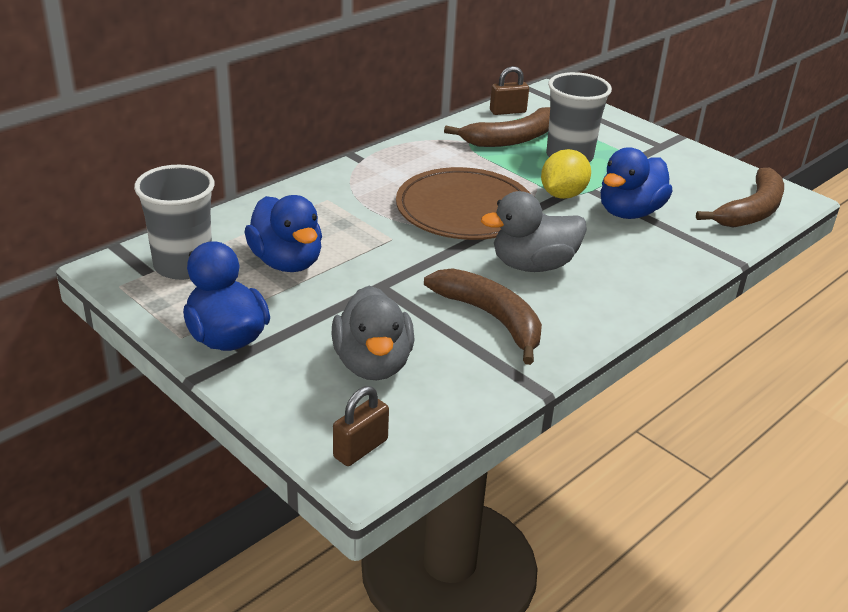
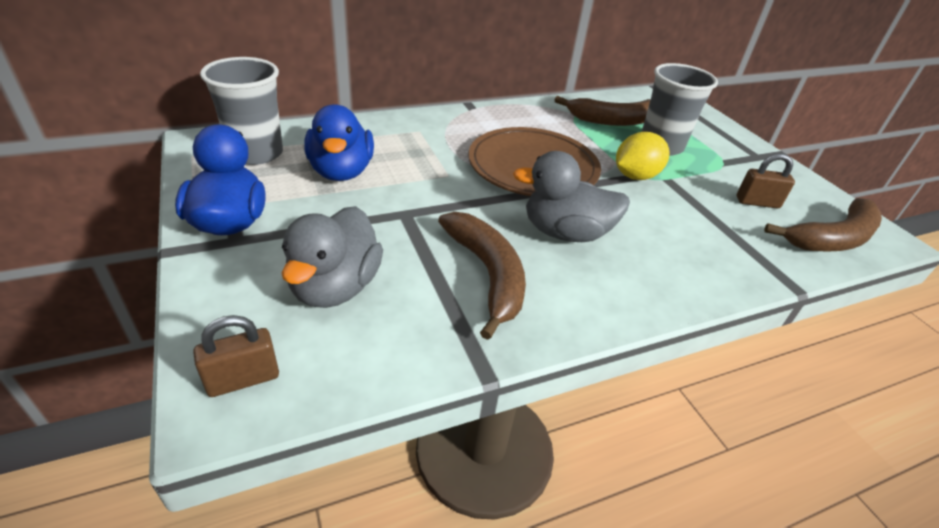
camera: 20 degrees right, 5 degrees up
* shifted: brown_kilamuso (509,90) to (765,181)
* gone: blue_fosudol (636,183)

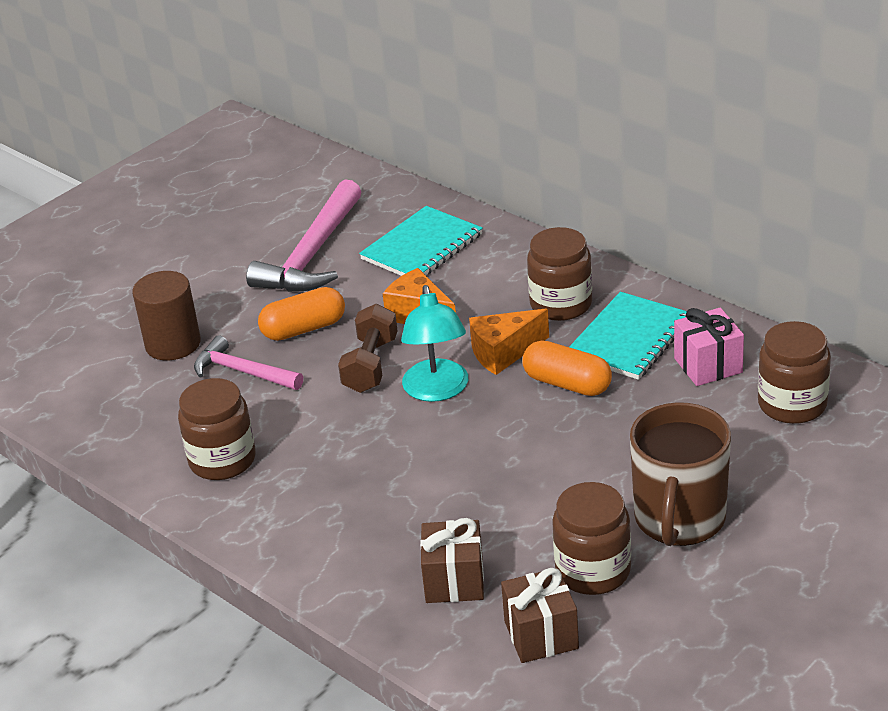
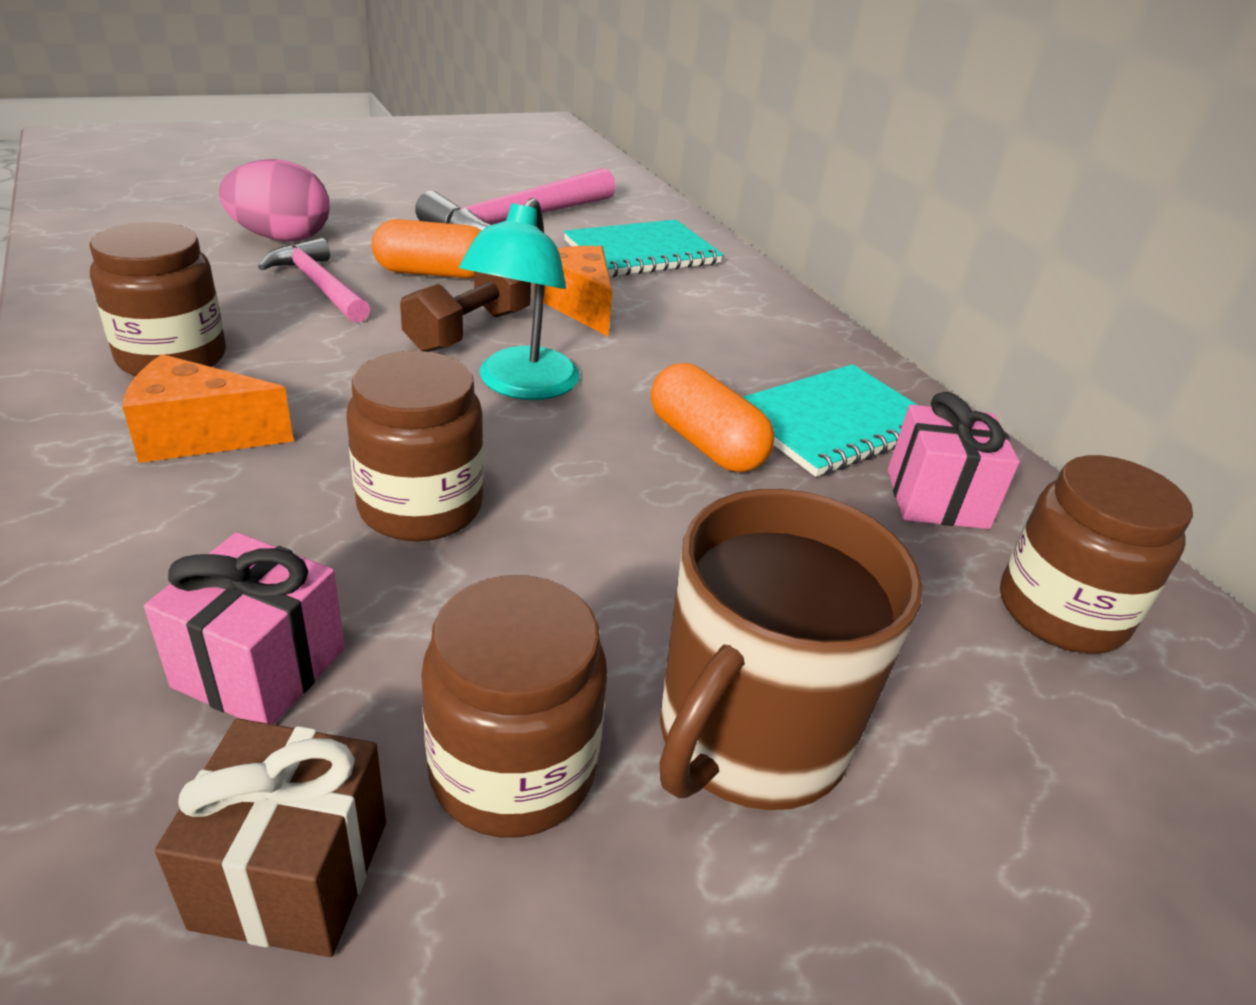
camera: 15 degrees right, 0 degrees up
* shifted: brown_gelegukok (559,274) to (415,446)
* swapped: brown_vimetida (166,315) to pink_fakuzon (274,200)
* shifted: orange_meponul (509,342) to (208,408)
* repainted: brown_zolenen (452,560) to pink_zolenen (244,628)

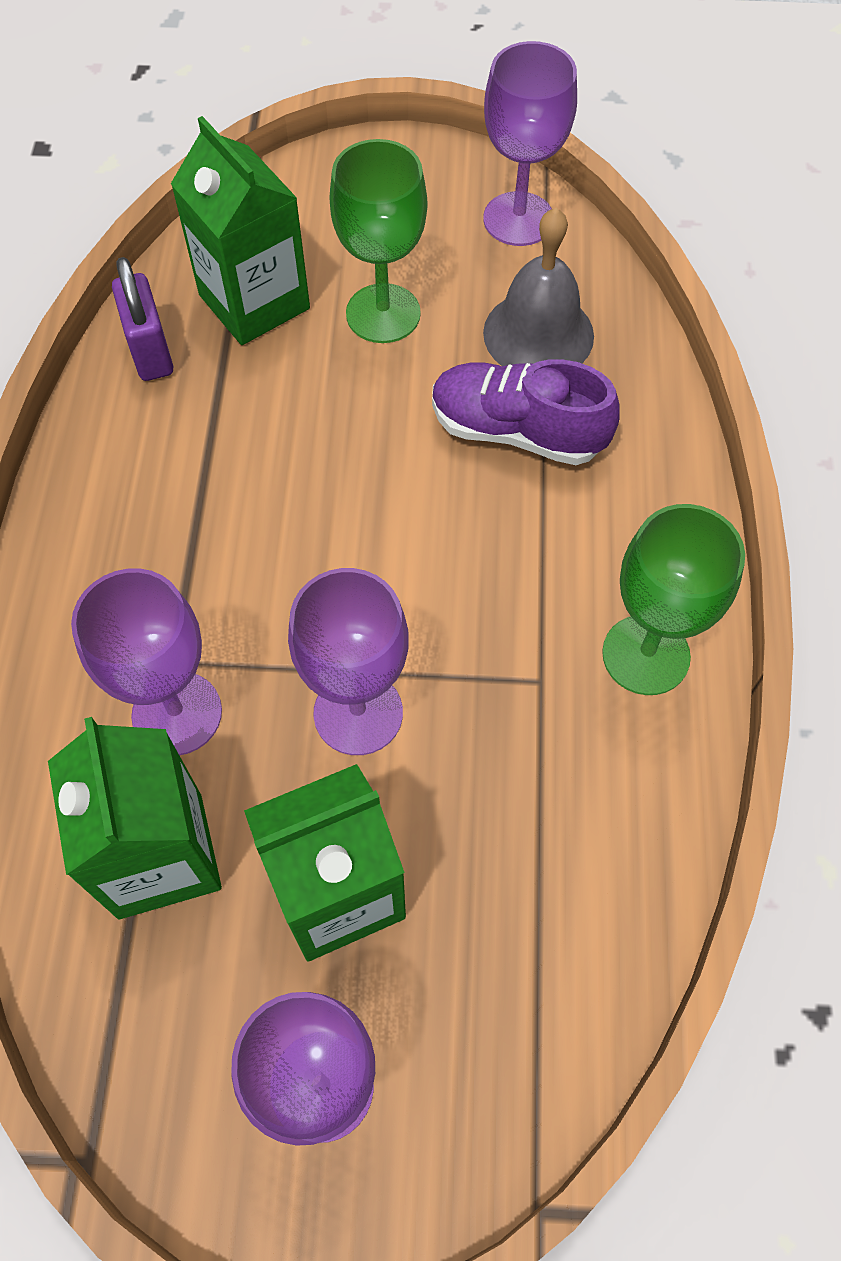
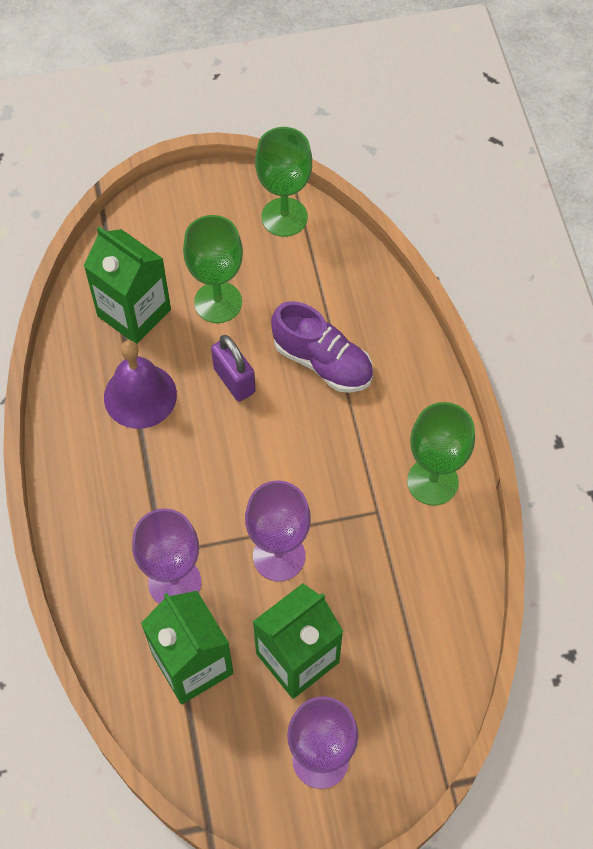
camera: 15 degrees left, 0 degrees up
* repainted: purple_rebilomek (530,143) to green_rebilomek (283,182)
* gone: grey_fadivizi (538,287)
* shifted: purple_kilamuso (142,319) to (233,368)
* rotated: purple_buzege (526,412) = (322,347) 150 degrees counterclockwise
* new: purple_fadivizi (140,384)

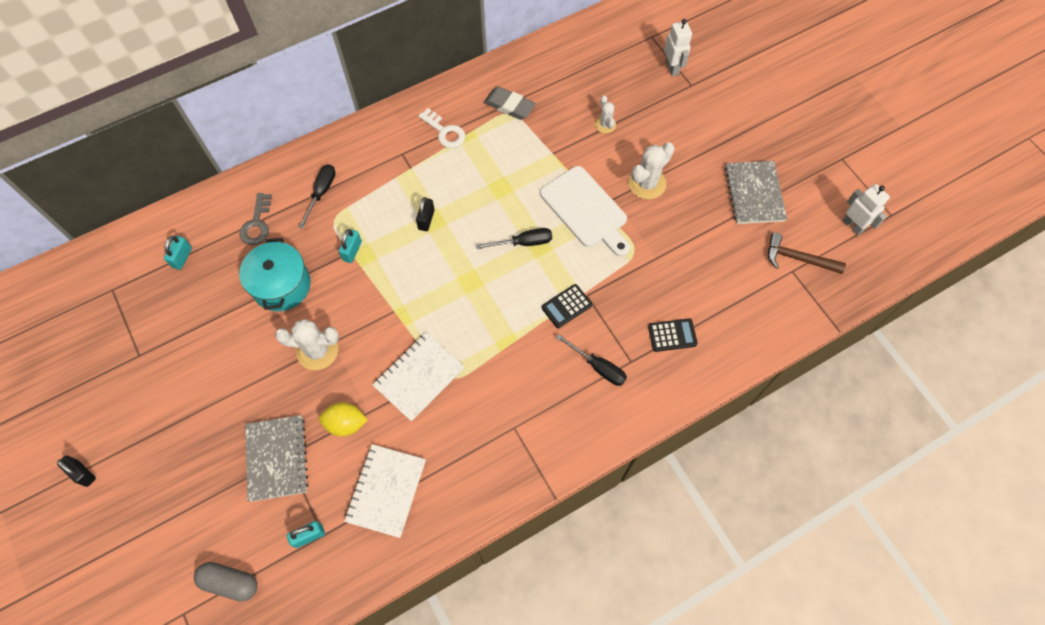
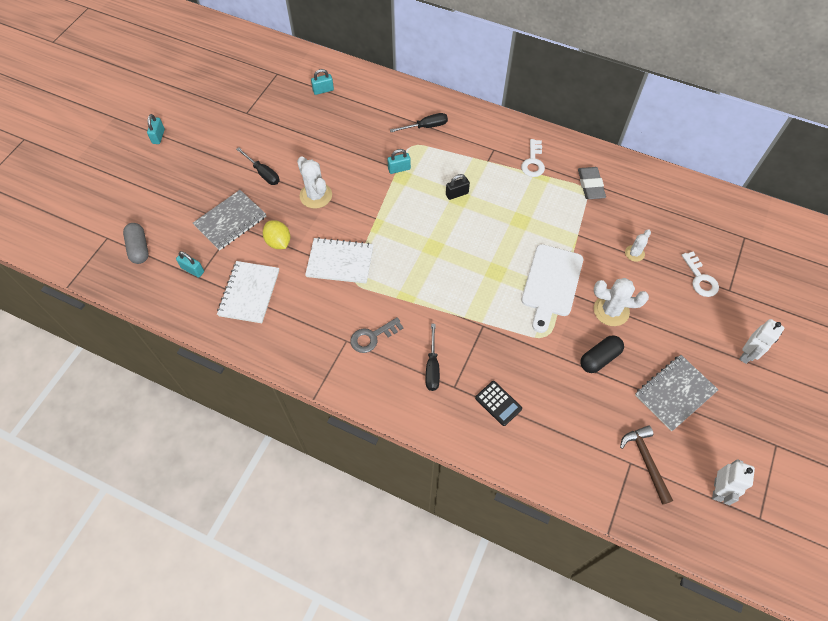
camera: 55 degrees right, 5 degrees down
* shifted: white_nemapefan (678,47) to (761,341)
* shifted: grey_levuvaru (255,219) to (377,335)
* shifted: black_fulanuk (514,238) to (258,166)
* gone: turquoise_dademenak (275,274)
* gone: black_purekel (566,306)
* rotated: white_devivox (385,491) = (248,292) 60 degrees counterclockwise
* repainted: black_kilamuso (76,471) to turquoise_kilamuso (156,129)
* new: white_levuvaru (700,274)
* new: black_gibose (602,354)

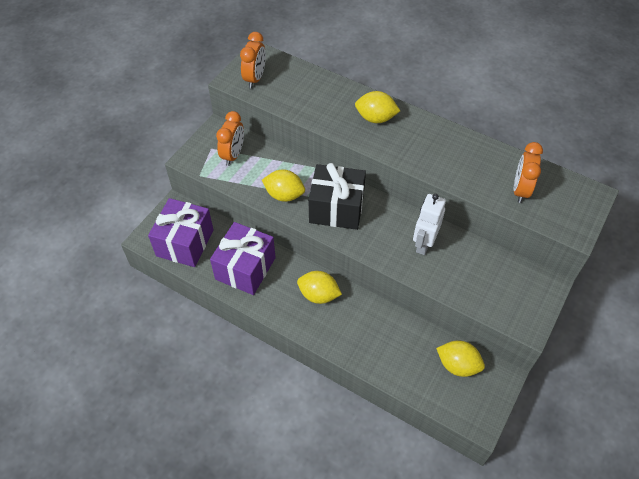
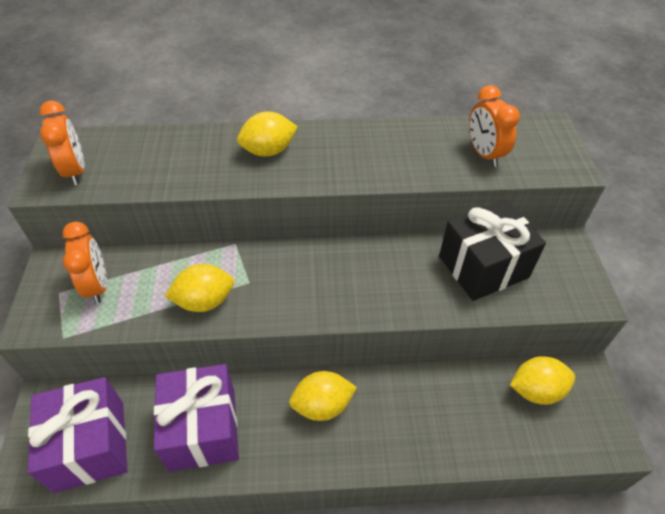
camera: 35 degrees left, 5 degrees down
* shifted: black_zolenen (337,196) to (492,250)
* gone: white_nemapefan (429,224)

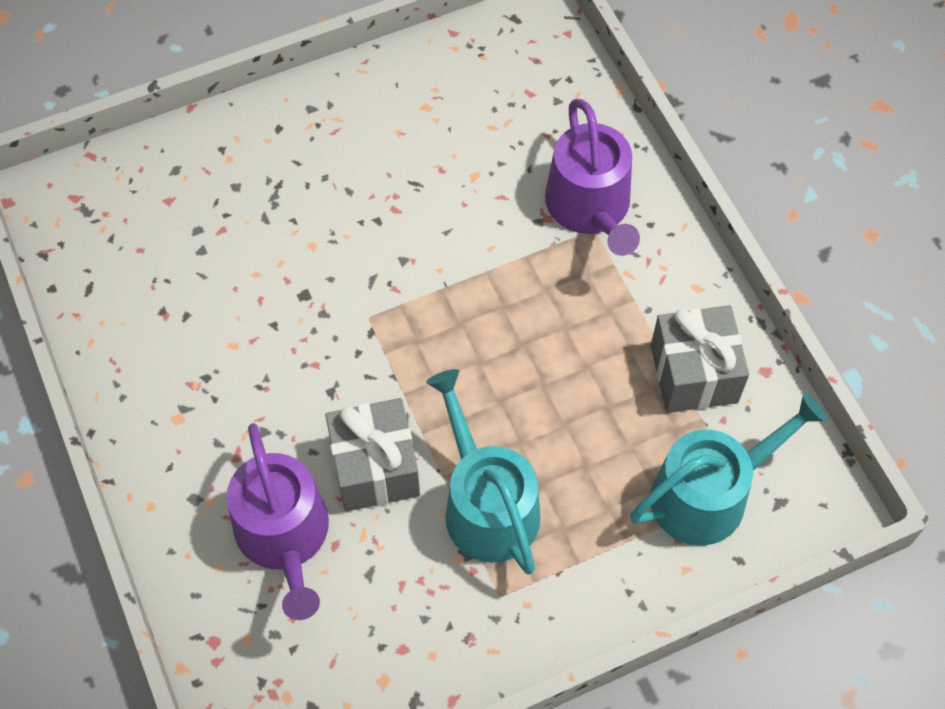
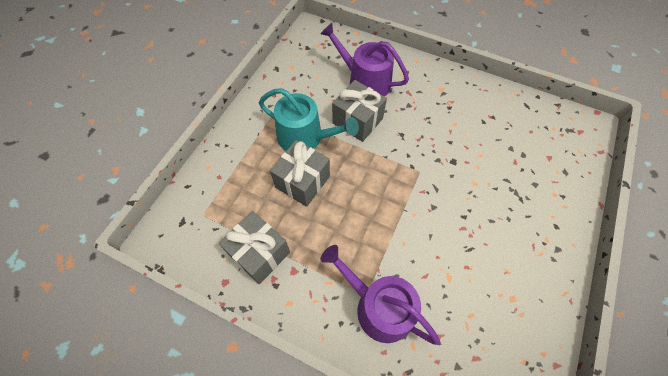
camera: 140 degrees right, 0 degrees up
* gone: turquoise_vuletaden (728,469)
* new: grey_zolenen (300,173)

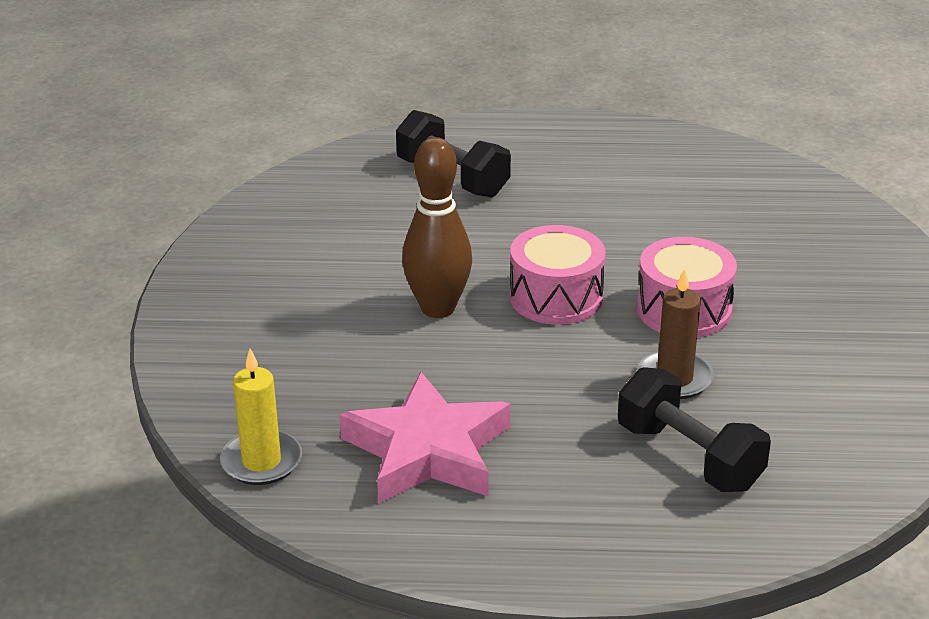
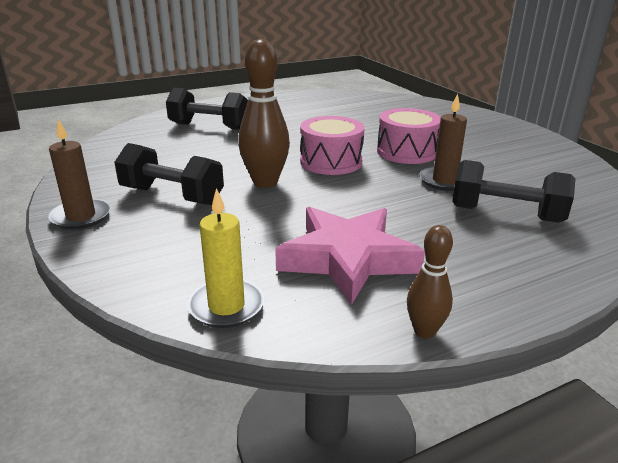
camera: 30 degrees left, 5 degrees down
* new: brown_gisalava (79,174)
* new: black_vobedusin (169,174)
* new: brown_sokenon (430,282)

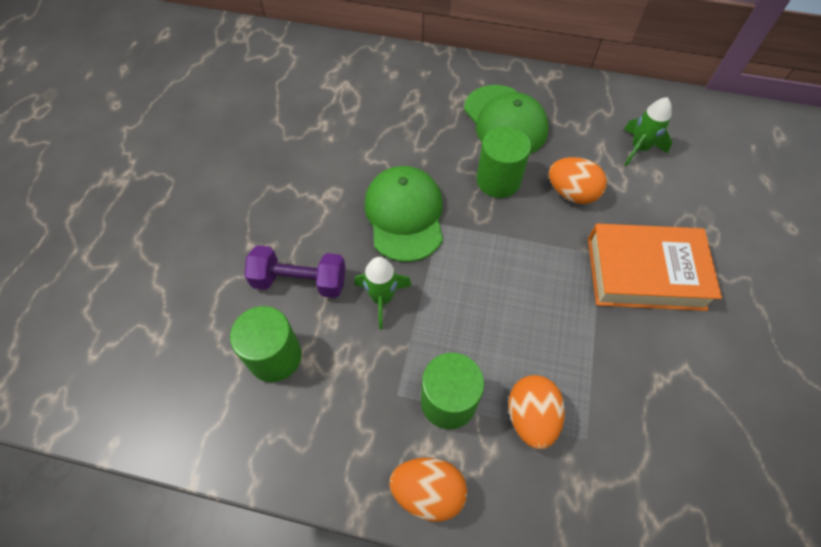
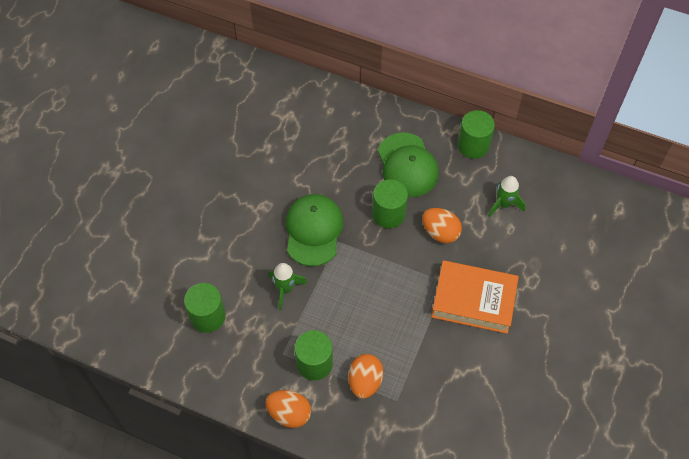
camera: 10 degrees right, 0 degrees up
* gone: purple_vobedusin (295,271)
* new: green_vimetida (476,134)

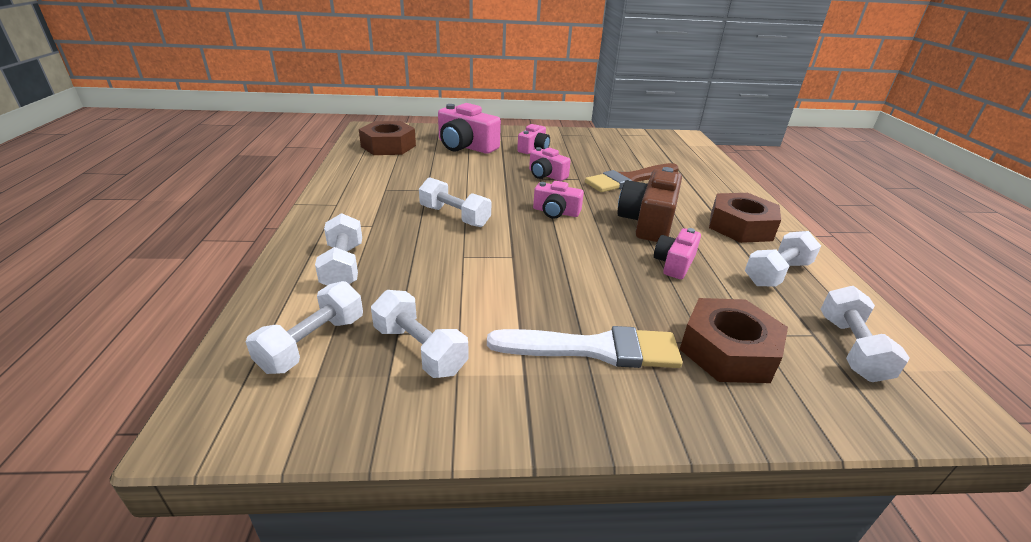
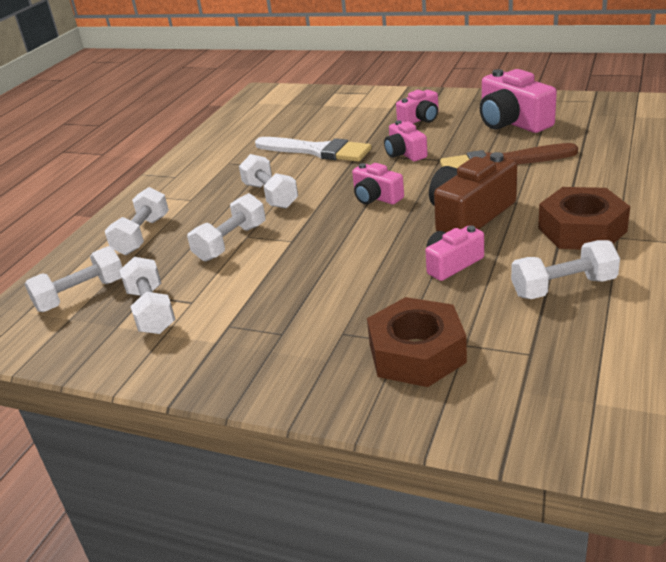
camera: 30 degrees right, 0 degrees up
* shifted: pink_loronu (469,128) to (518,101)
* gone: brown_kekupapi (387,138)
* shifted: white_vobedusin (865,334) to (226,227)
* shifted: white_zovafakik (585,347) to (313,149)

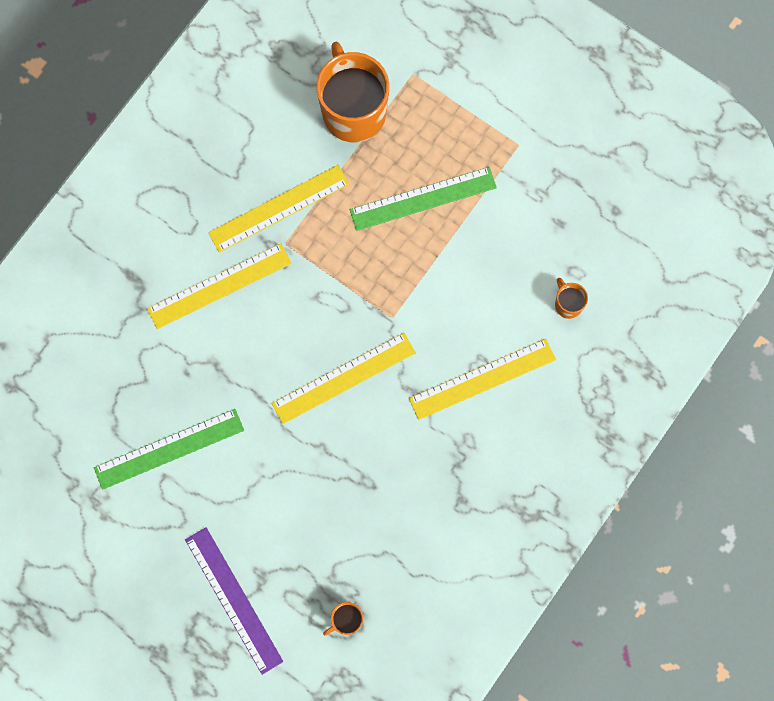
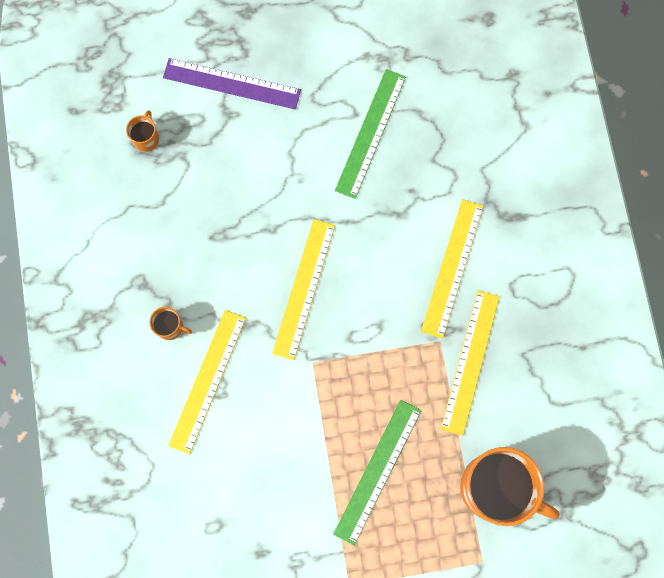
camera: 135 degrees right, 0 degrees up
* shifted: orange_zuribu (571,298) to (170,323)

